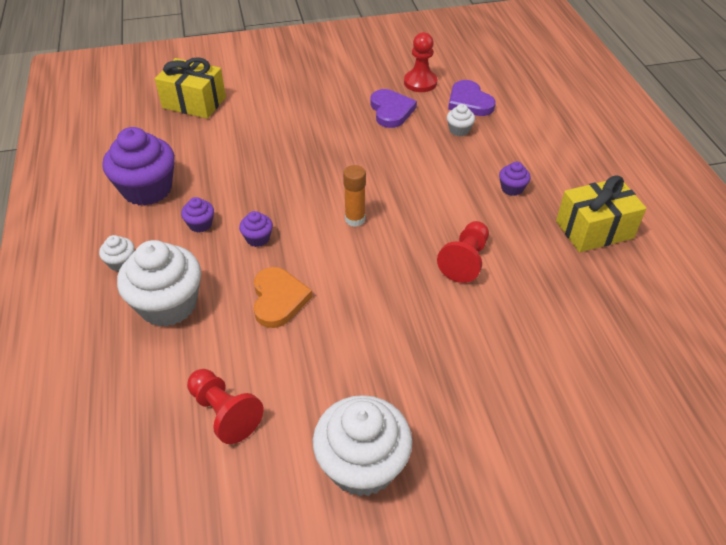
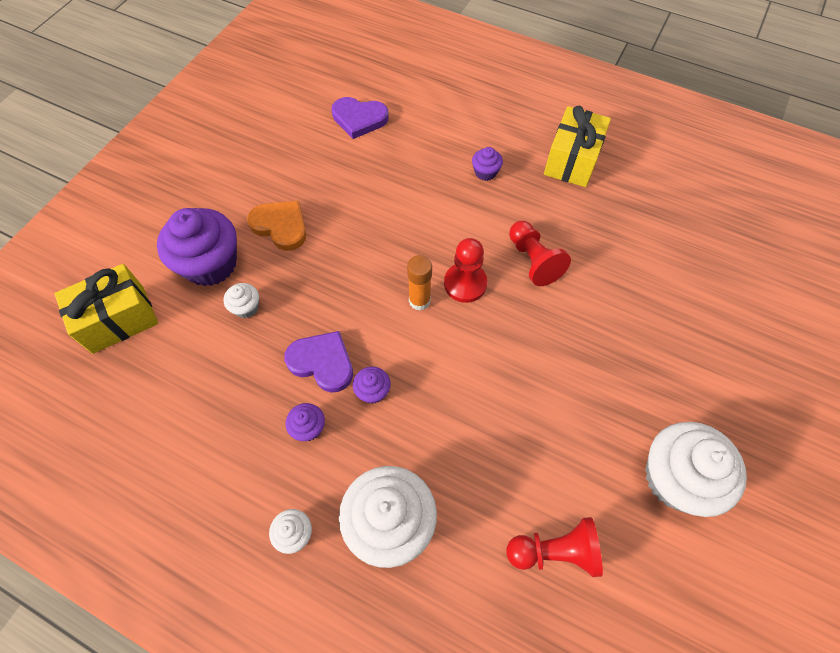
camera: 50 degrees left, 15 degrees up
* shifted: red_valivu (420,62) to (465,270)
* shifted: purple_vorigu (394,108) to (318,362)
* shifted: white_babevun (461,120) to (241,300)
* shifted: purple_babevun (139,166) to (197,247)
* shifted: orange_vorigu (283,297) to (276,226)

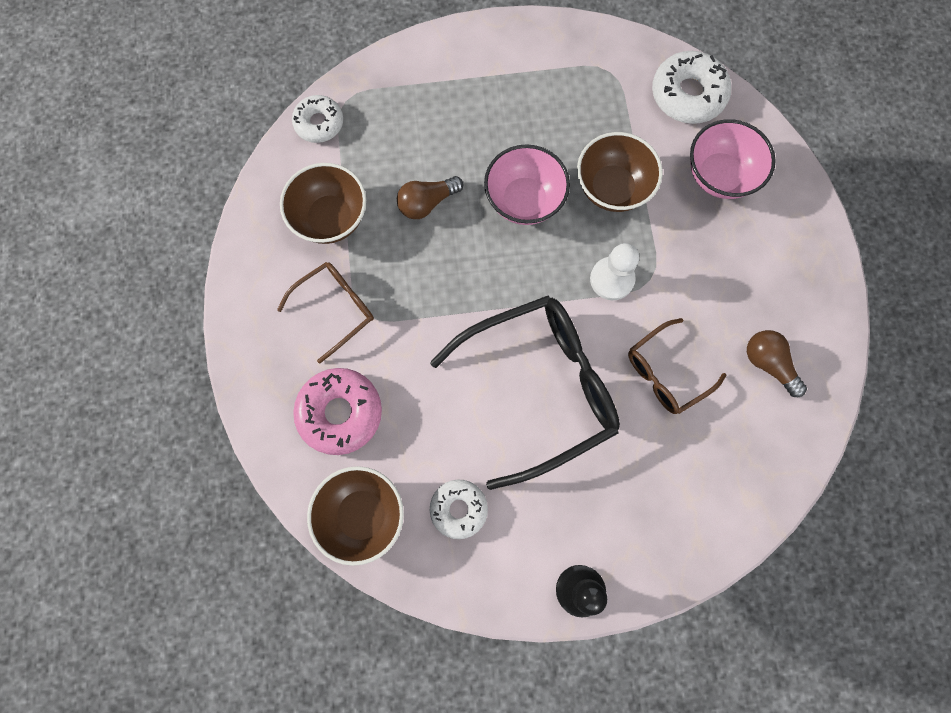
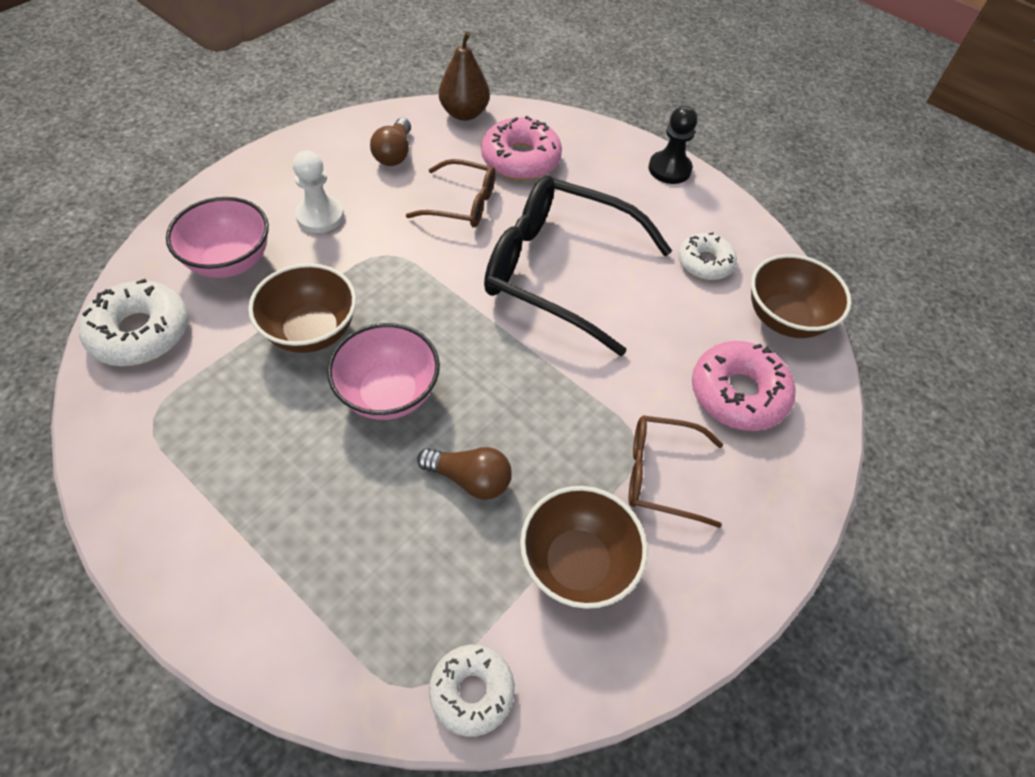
camera: 135 degrees left, 20 degrees down
* shifted: white_valivu (614,271) to (318,192)
* new: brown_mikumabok (464,76)
* new: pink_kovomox (521,148)

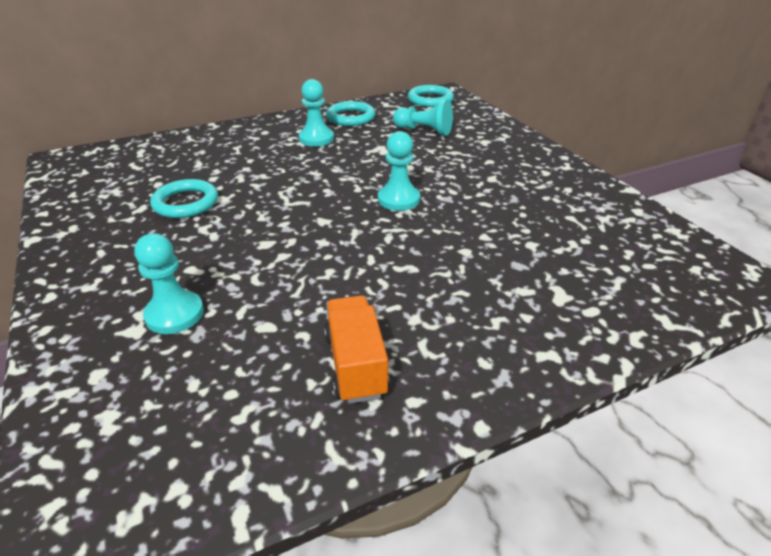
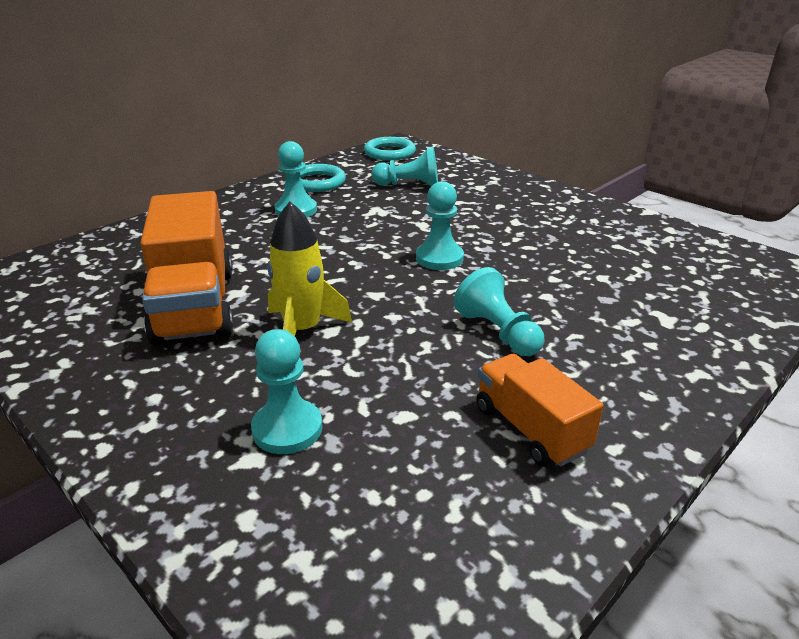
camera: 20 degrees left, 5 degrees down
* swapped: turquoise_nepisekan (184,198) to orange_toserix (187,268)
* new: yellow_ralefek (309,268)
* new: turquoise_valivu (499,311)

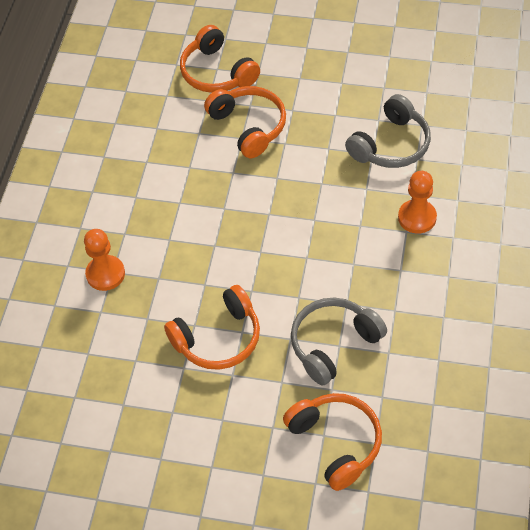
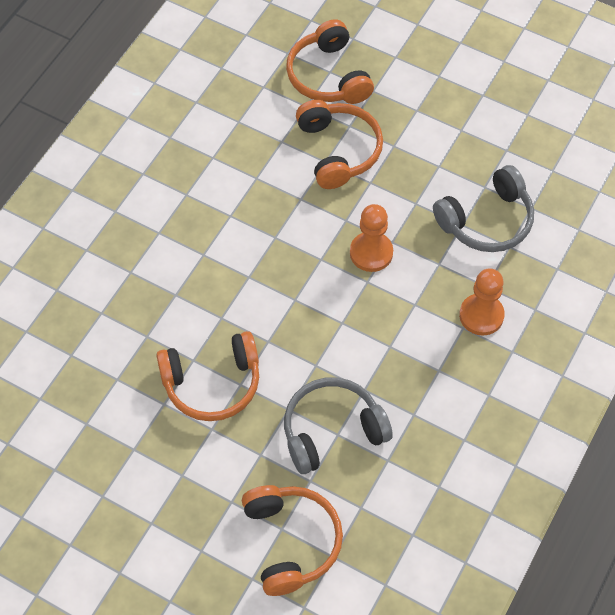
camera: 15 degrees right, 5 degrees up
* shifted: orange_valivu (104,260) to (371,238)

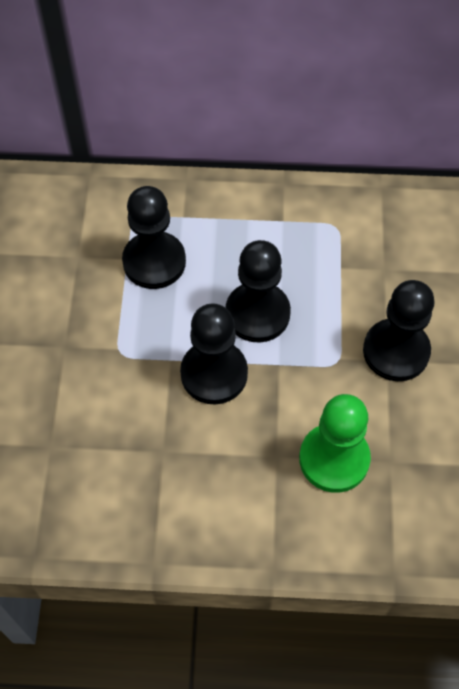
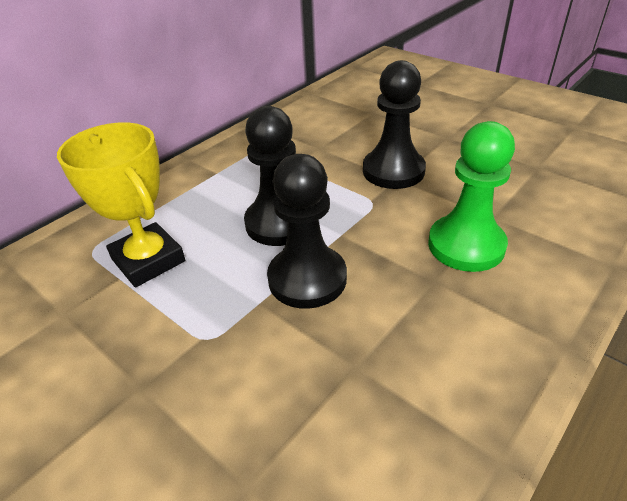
camera: 50 degrees left, 20 degrees down
* swapped: black_valivu (154,237) to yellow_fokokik (121,205)

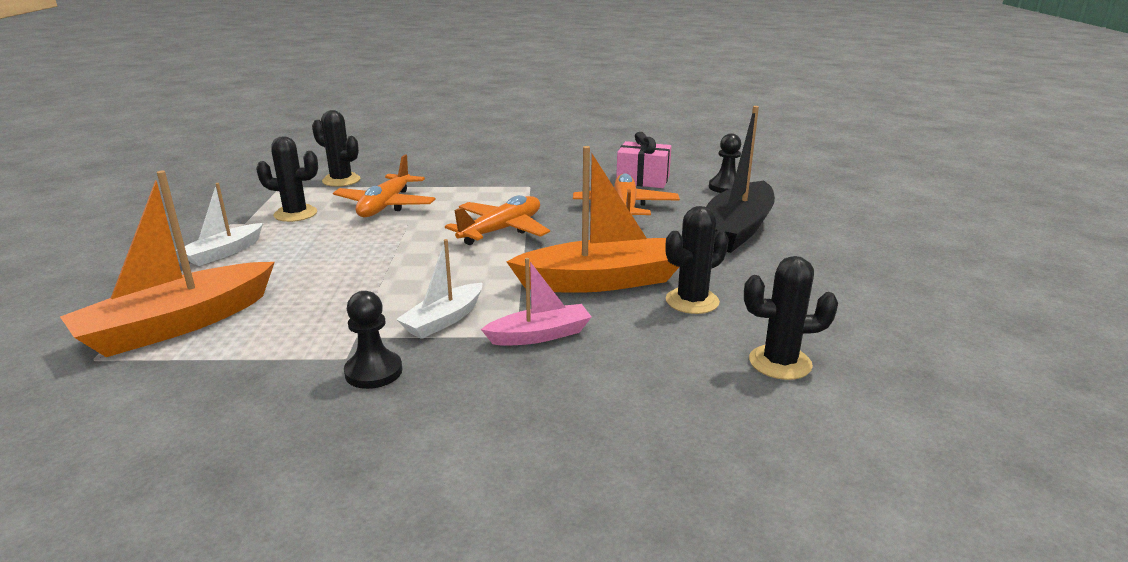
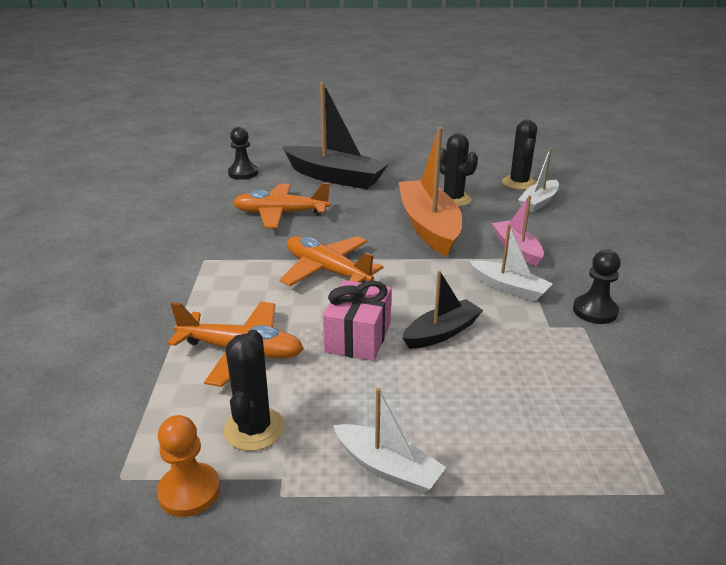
camera: 90 degrees left, 5 degrees up
* gone: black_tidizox (336,148)
* shifted: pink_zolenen (644,160) to (357,320)
* gone: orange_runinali (167,264)
* new: white_runinali (538,180)
* new: black_runinali (442,309)
* new: orange_valivu (188,466)

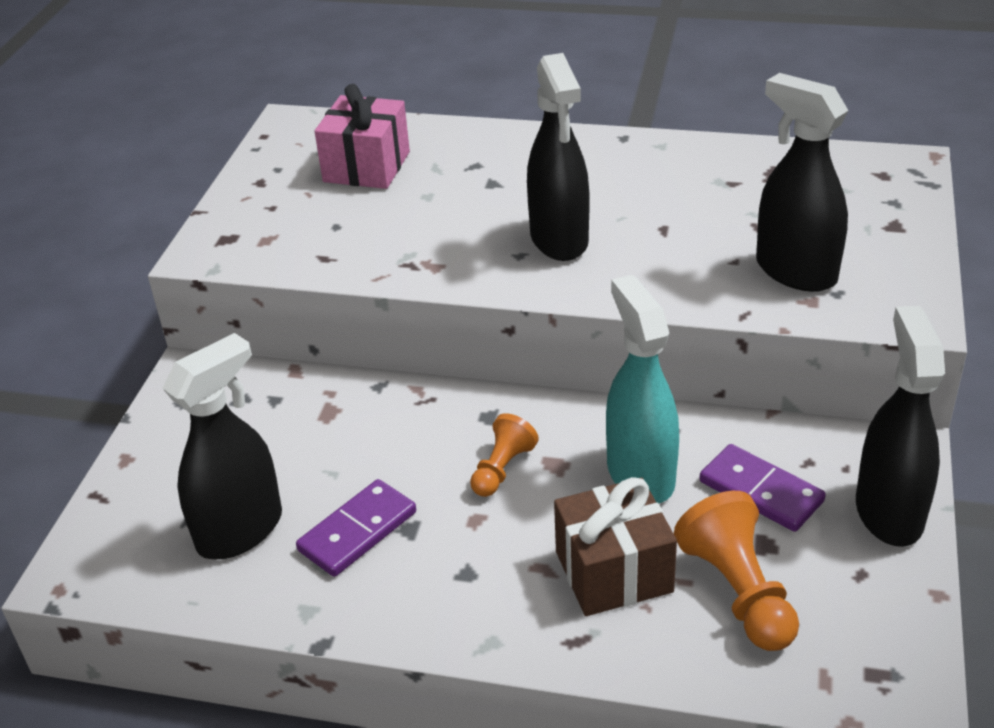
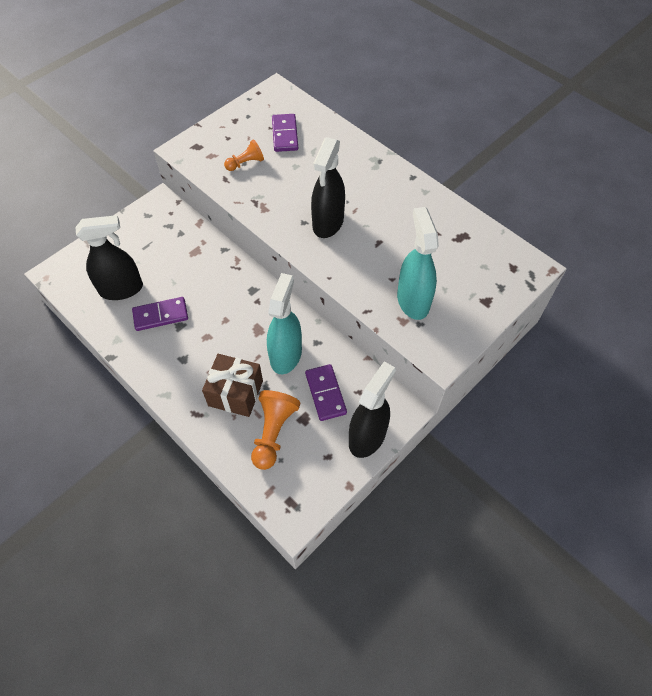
camera: 30 degrees right, 20 degrees up
* repainted: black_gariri (802,182) to turquoise_gariri (418,263)
* swapped: pink_zolenen (362,136) to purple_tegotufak (285,133)
* shifted: orange_valivu (504,455) to (244,155)

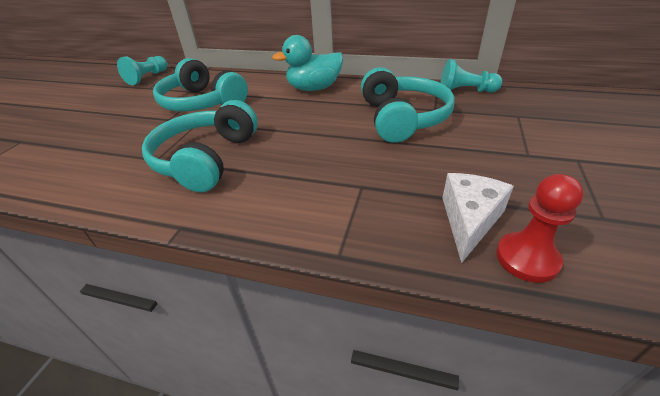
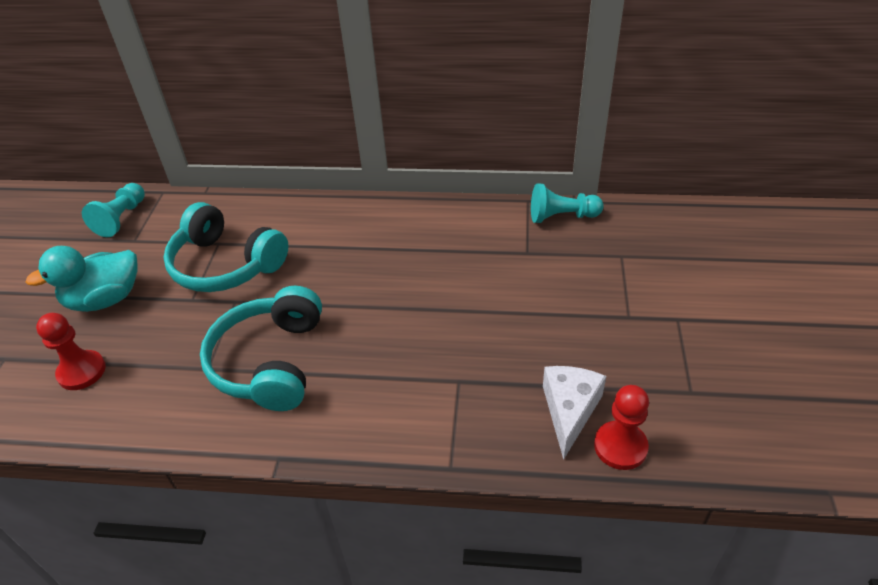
camera: 10 degrees left, 5 degrees up
* shifted: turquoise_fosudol (307,63) to (82,279)
* gone: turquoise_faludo (408,105)
* new: red_valivu (71,351)

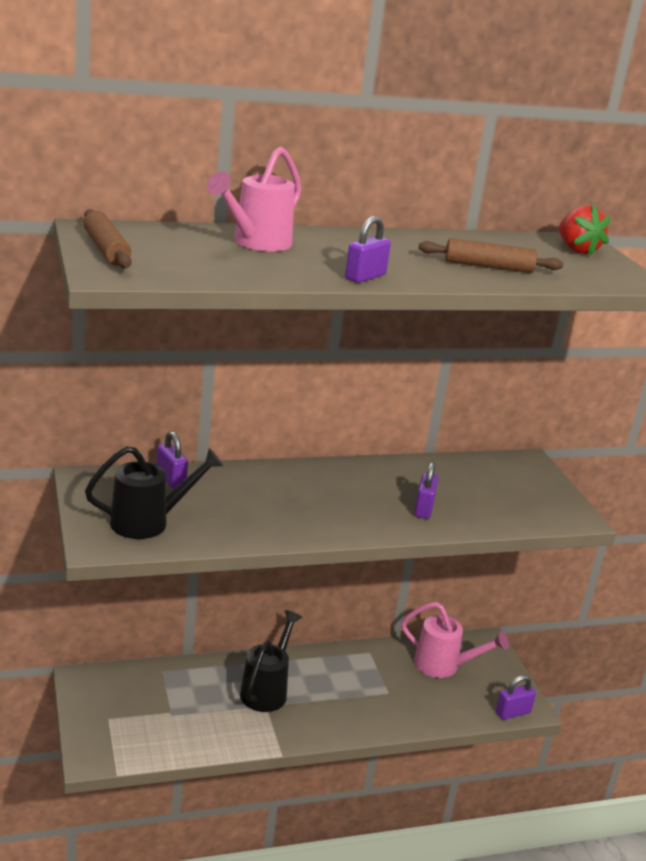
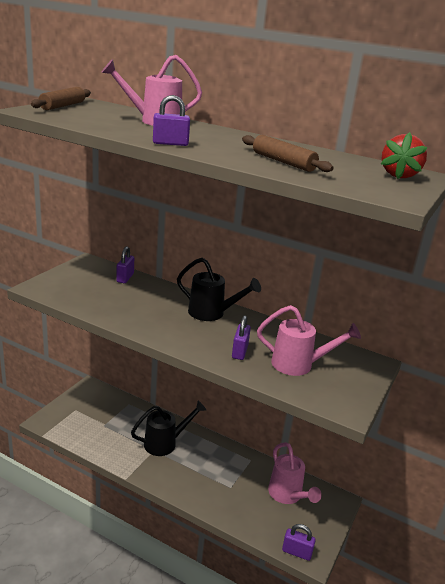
camera: 45 degrees right, 0 degrees up
* shifted: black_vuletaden (154,492) to (219,289)
* rotated: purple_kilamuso (426,490) = (241,337) 45 degrees counterclockwise
* new: pink_vuletaden (309,340)

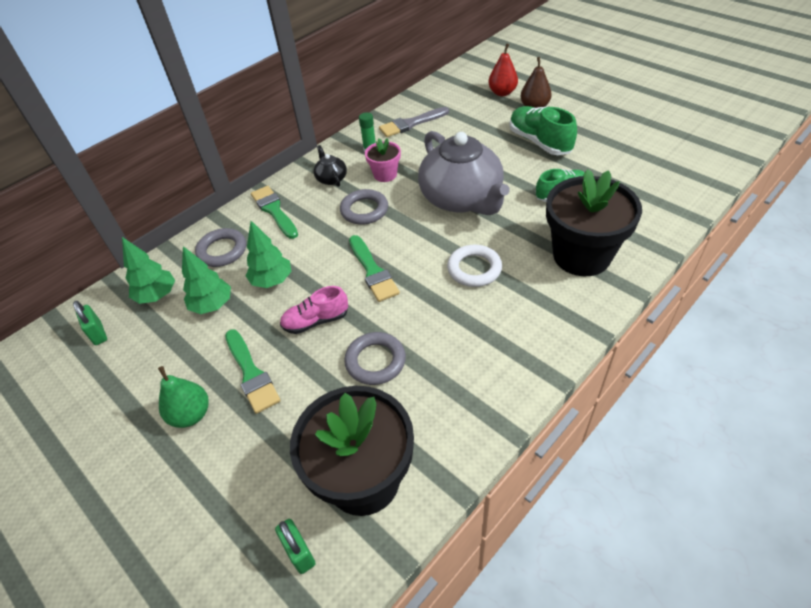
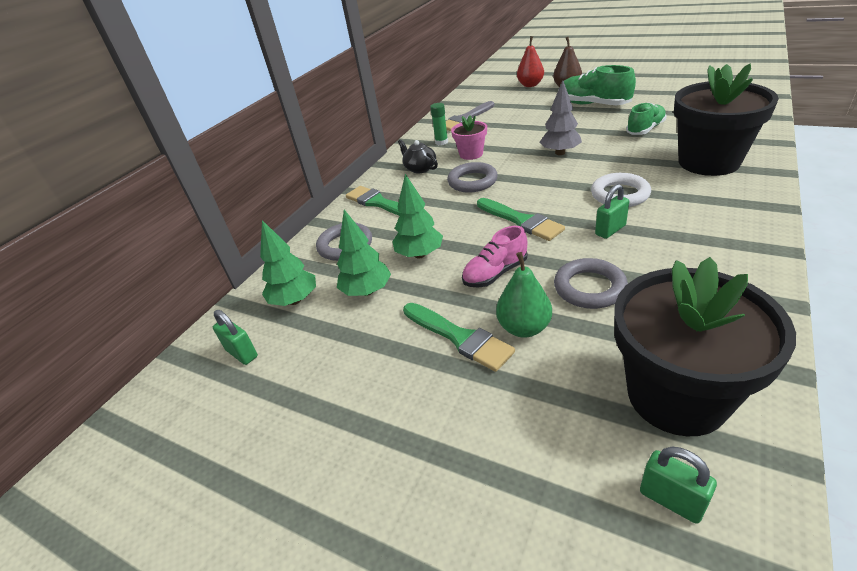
camera: 15 degrees left, 10 degrees down
* swapped: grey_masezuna (463,173) to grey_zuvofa (561,118)
* shifted: green_mikumabok (183,397) to (524,295)
* new: green_kilamuso (612,211)

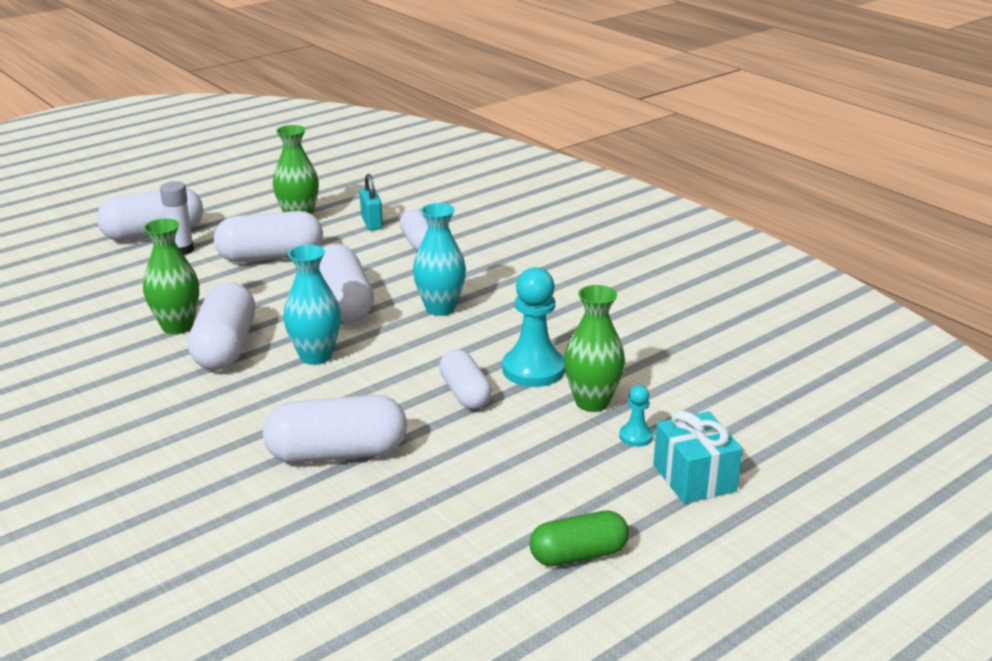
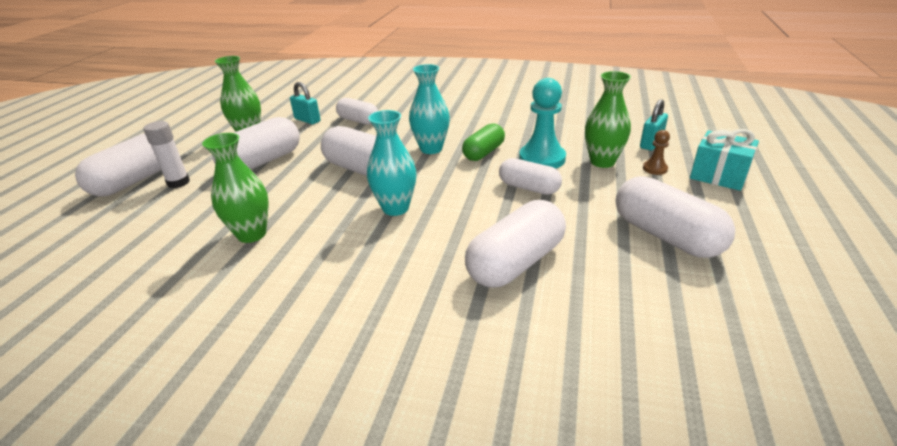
camera: 35 degrees left, 5 degrees up
* shifted: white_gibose (221,326) to (675,217)
* repainted: turquoise_valivu (636,416) to brown_valivu (656,152)
* shifted: green_gibose (579,538) to (483,142)
* new: turquoise_kilamuso (654,124)

